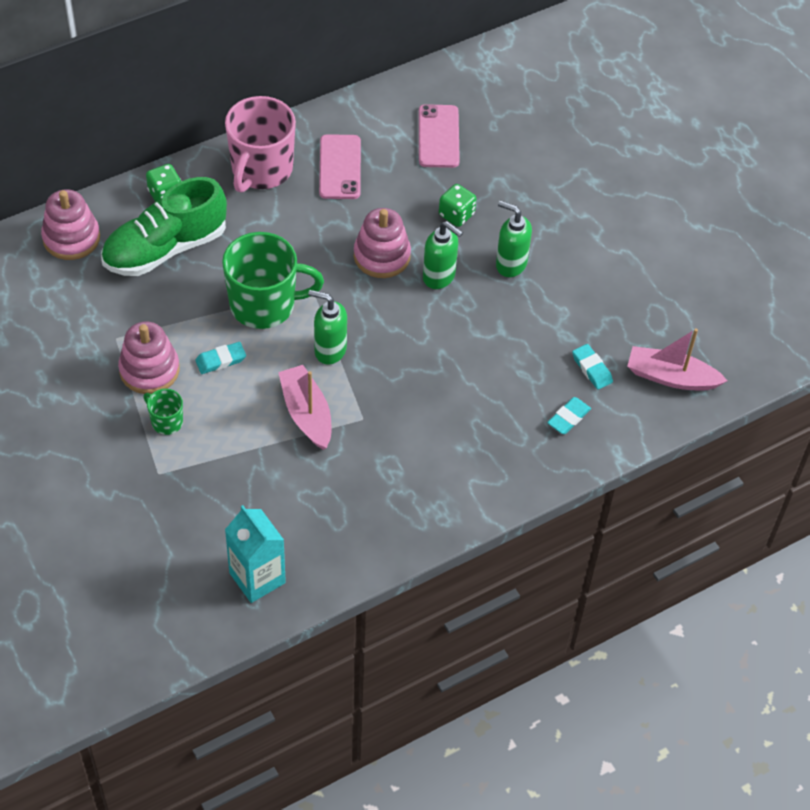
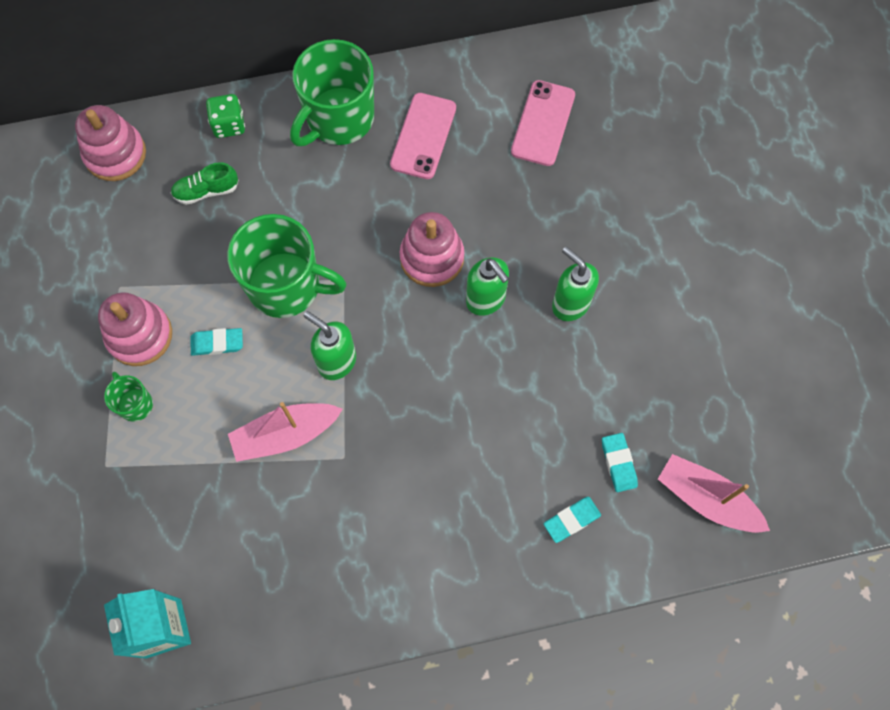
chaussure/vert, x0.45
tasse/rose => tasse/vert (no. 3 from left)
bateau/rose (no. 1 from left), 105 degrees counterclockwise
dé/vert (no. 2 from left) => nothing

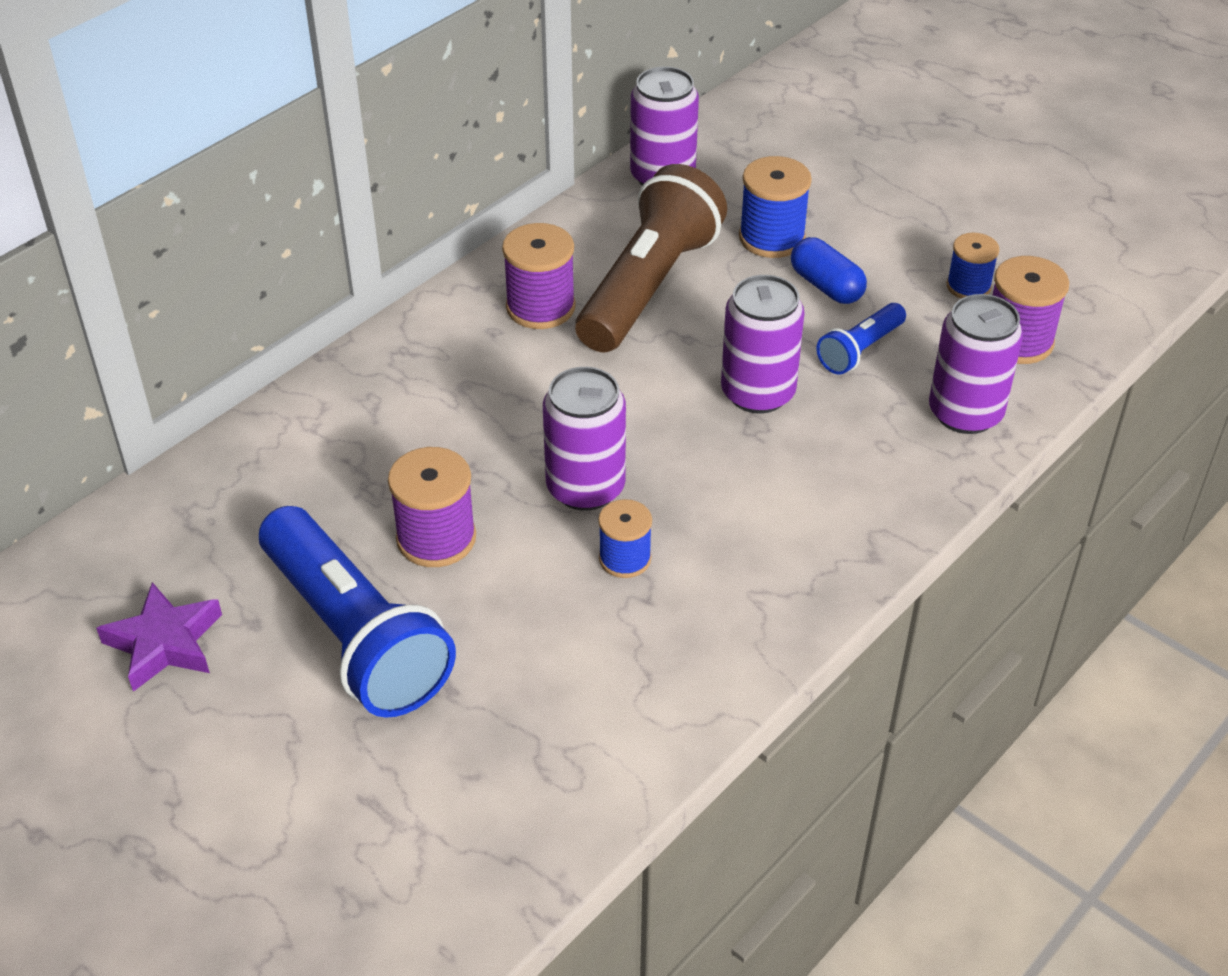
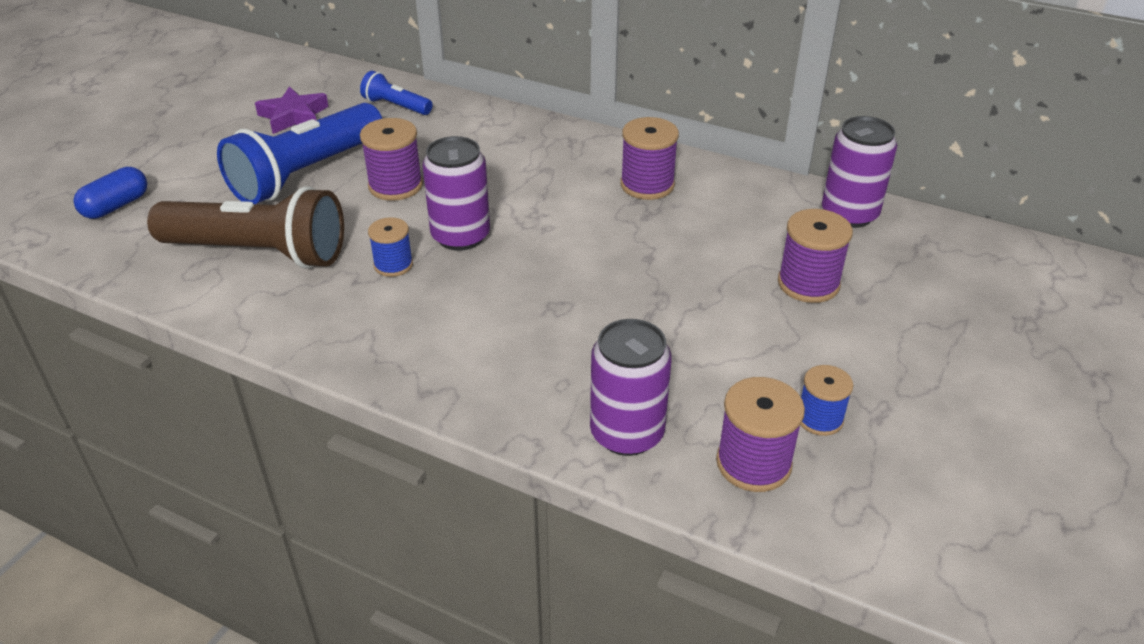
lampe de poche/marron, relocated
canette/violet (no. 3 from left) => nothing
bobine/bleu (no. 2 from left) => bobine/violet (no. 4 from left)
gélule/bleu, relocated
lampe de poche/bleu (no. 2 from left), relocated

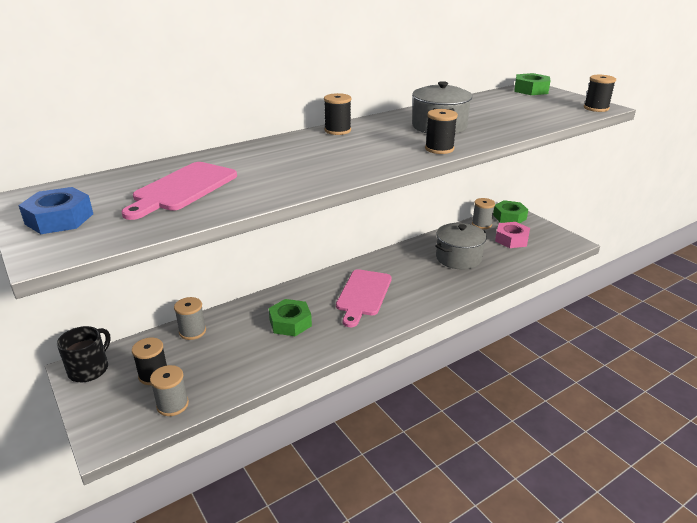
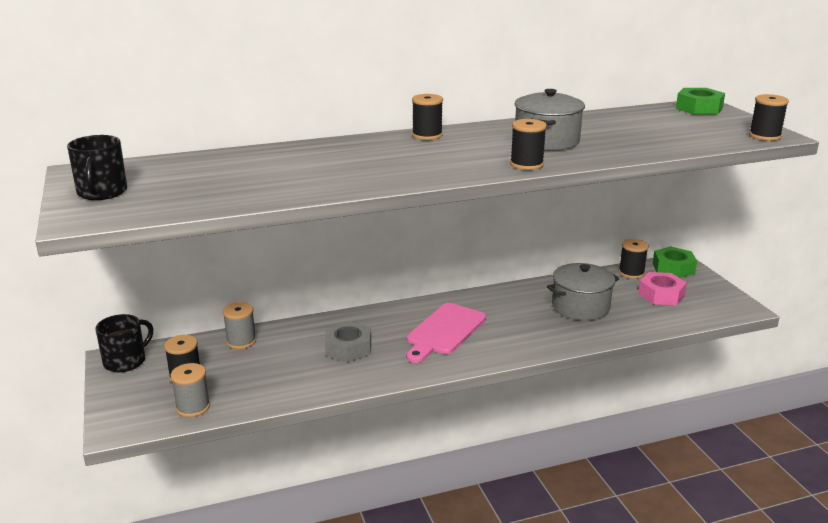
écrou/bleu => tasse/noir (no. 1 from left)
planche à découper/rose (no. 1 from left) => nothing
écrou/vert (no. 1 from left) => écrou/gris
bobine/gris (no. 3 from left) => bobine/noir (no. 4 from left)

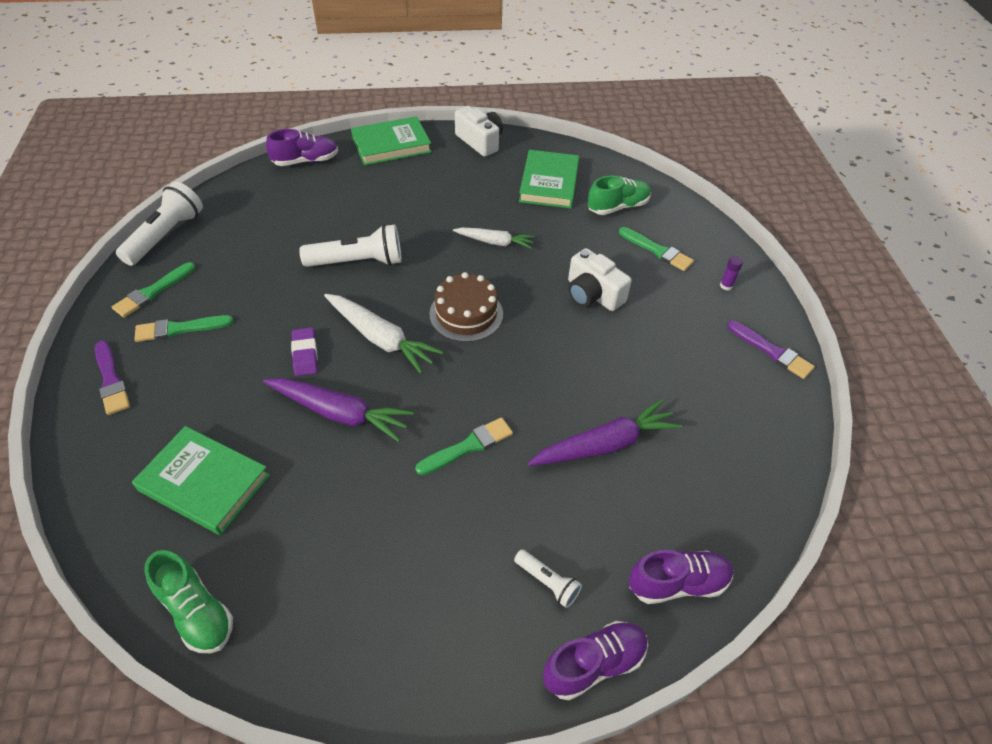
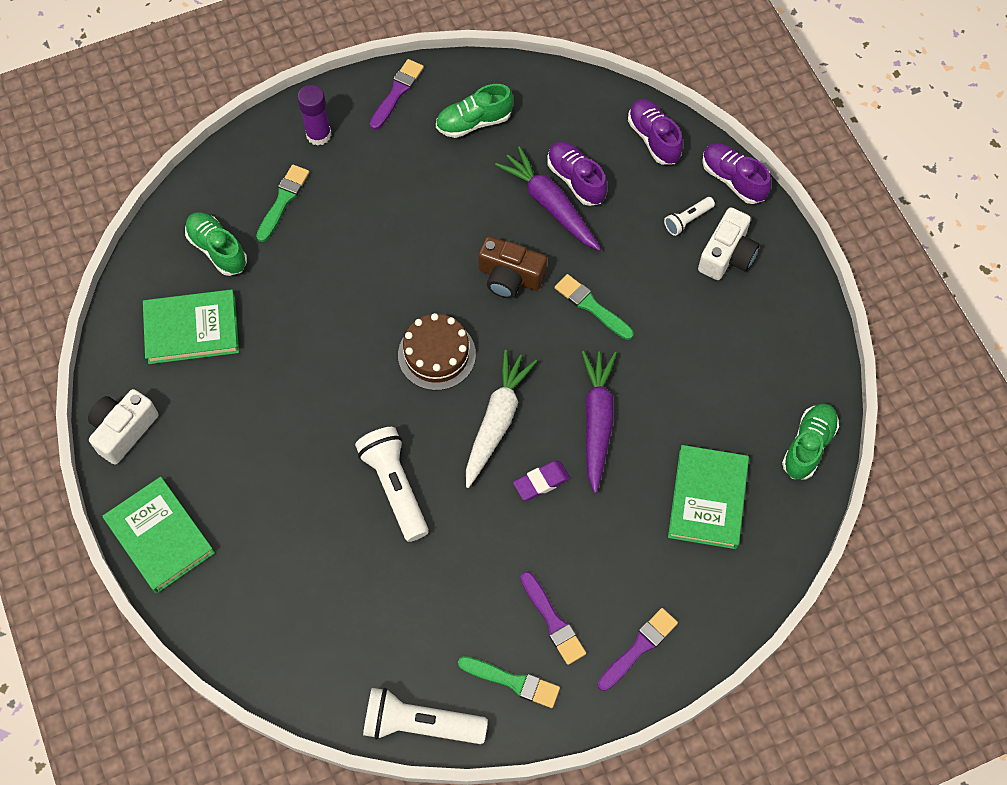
pinceau/vert (no. 2 from left) => pinceau/violet (no. 2 from left)
chaussure/violet (no. 1 from left), relocated
carotte/blanc (no. 2 from left) => nothing
lampe de poche/blanc (no. 3 from left), 150 degrees counterclockwise
appareil photo/blanc (no. 2 from left), relocated
bâton de colle/violet, x1.89
nothing => chaussure/vert (no. 2 from left)
nothing => appareil photo/marron

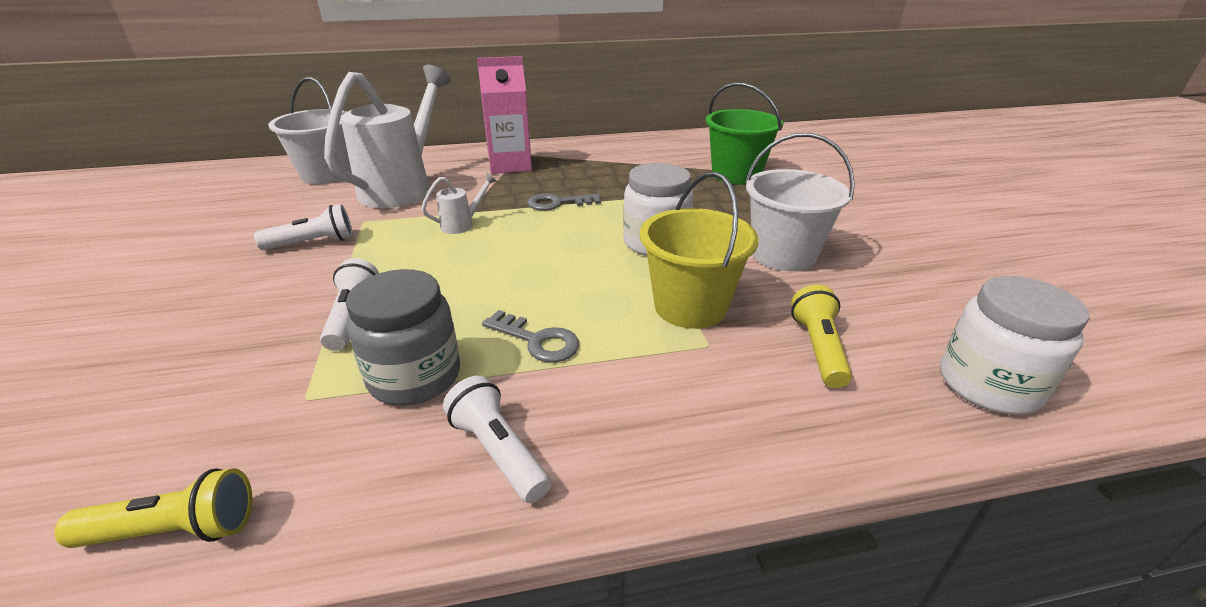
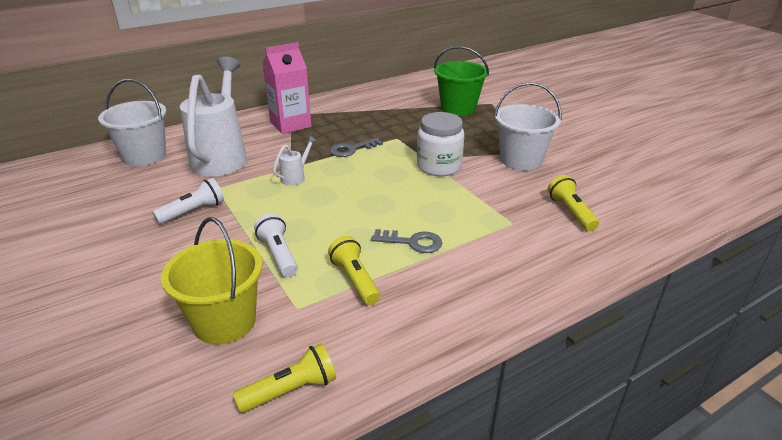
bocal/gris => lampe de poche/jaune (no. 2 from left)
lampe de poche/blanc (no. 3 from left) => nothing
seau/jaune, relocated
bocal/blanc (no. 2 from left) => nothing

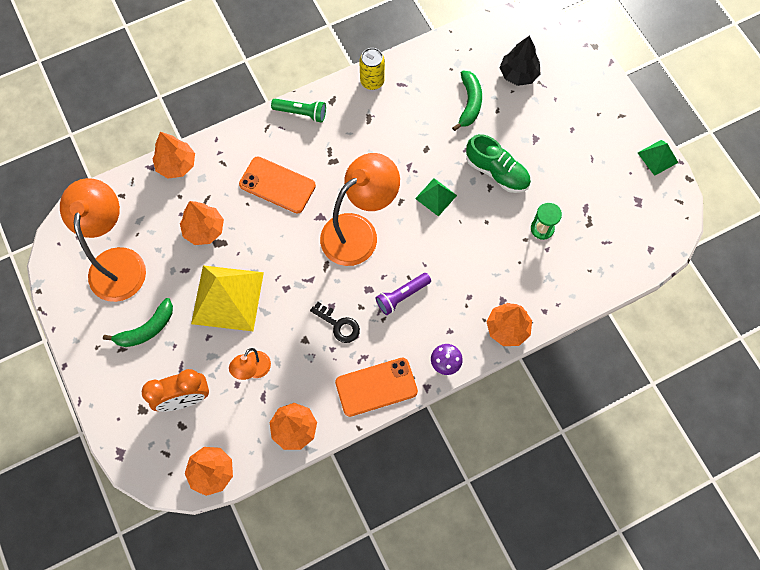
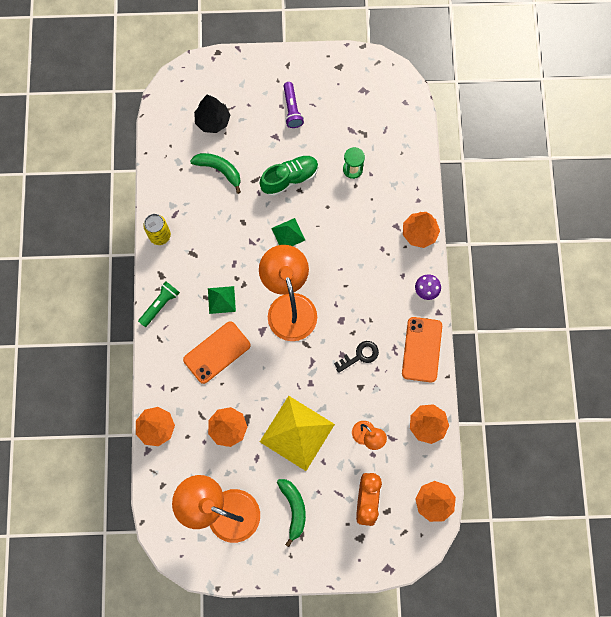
lampe de poche/violet, relocated
pyramide/vert (no. 2 from left in the first image) => pyramide/vert (no. 1 from left), relocated

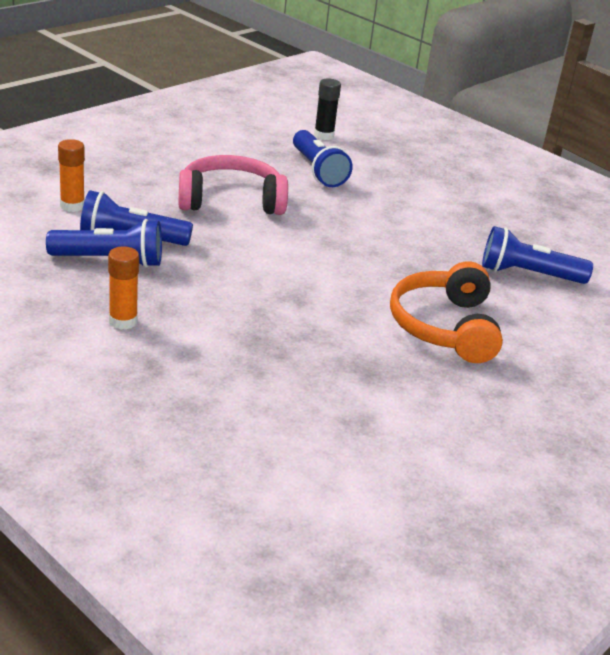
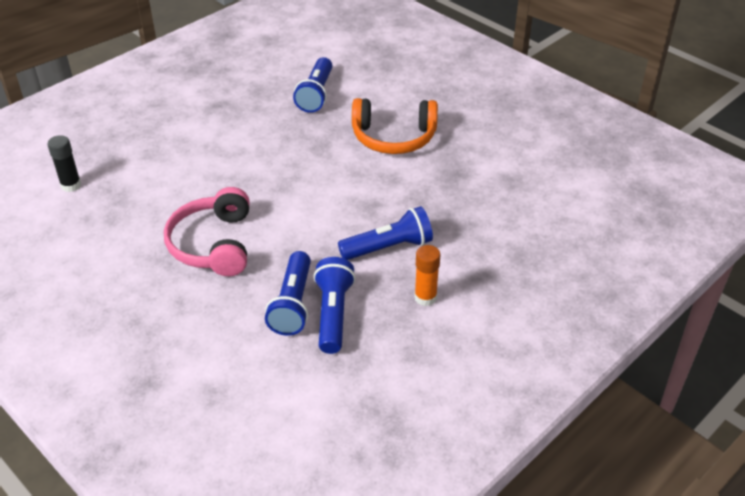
bâton de colle/orange (no. 1 from left) => nothing
lampe de poche/bleu (no. 3 from left in the first image) => lampe de poche/bleu (no. 4 from left), relocated

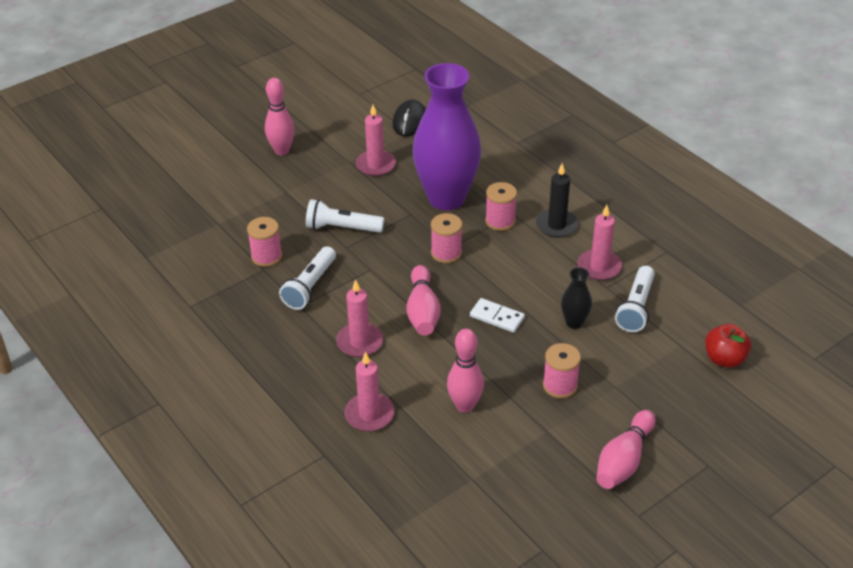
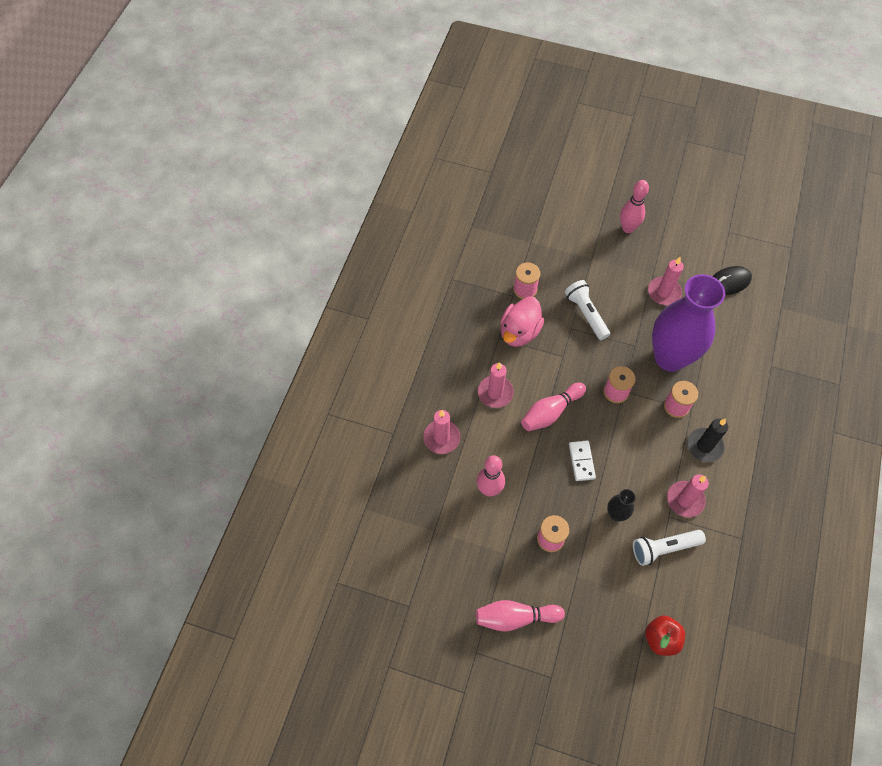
lampe de poche/blanc (no. 1 from left) => canard/rose

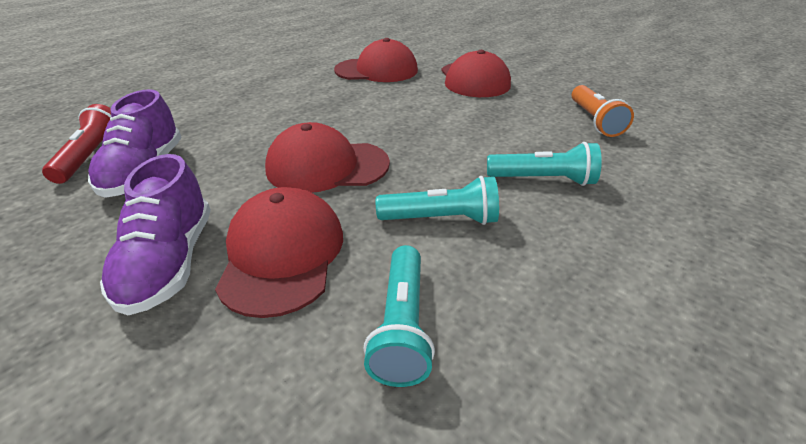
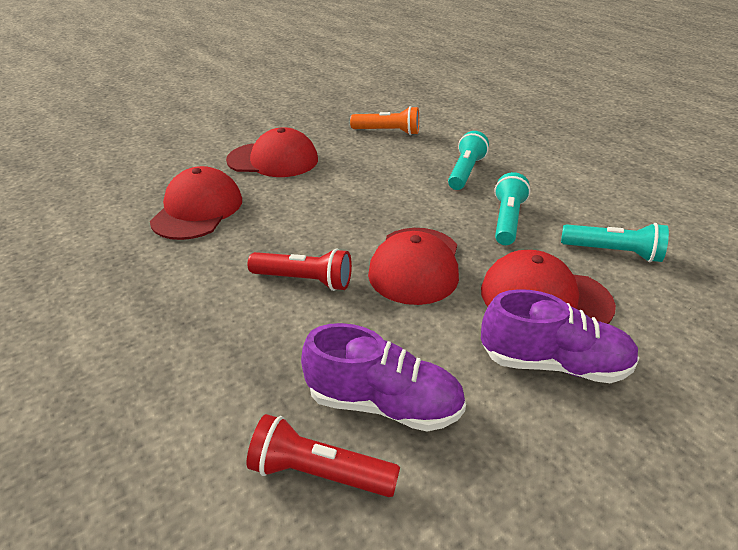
nothing => lampe de poche/rouge (no. 1 from left)

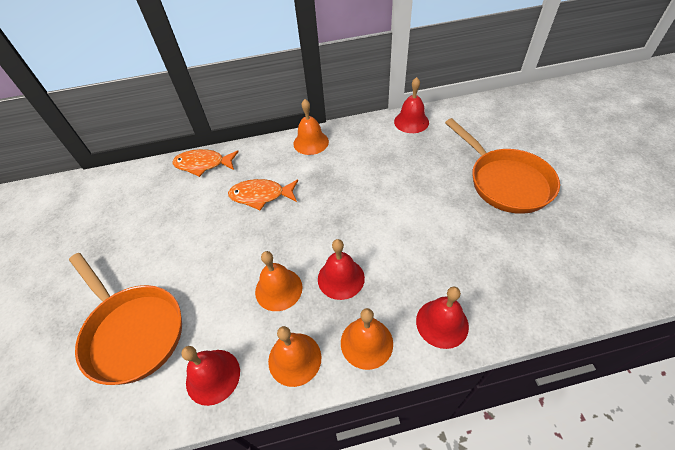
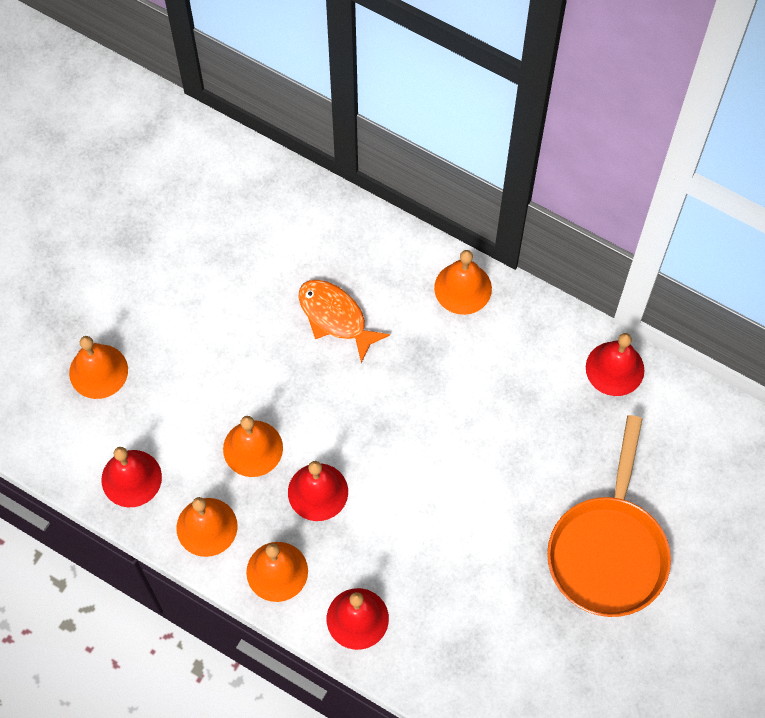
poêle/orange (no. 1 from left) => cloche/orange (no. 1 from left)
poisson/orange (no. 1 from left) => nothing

